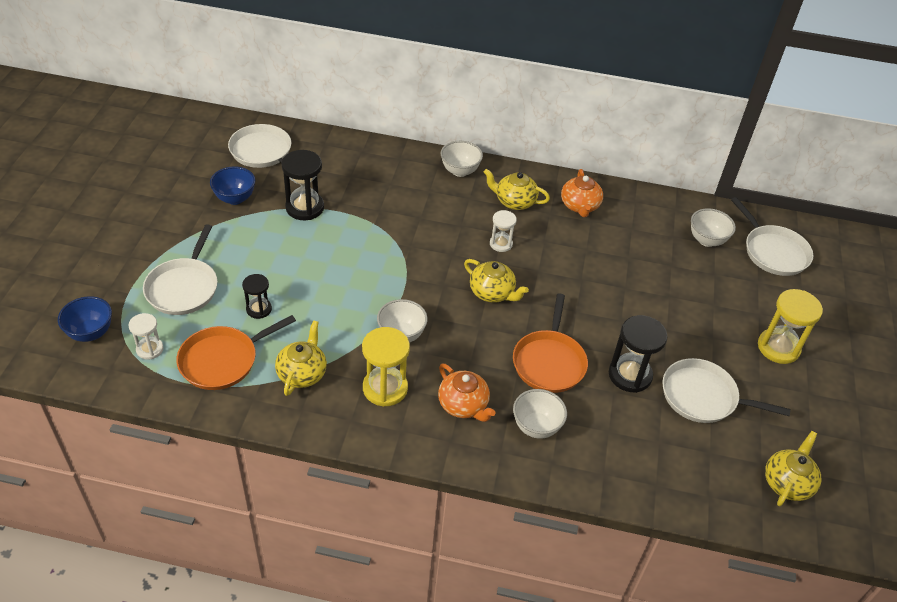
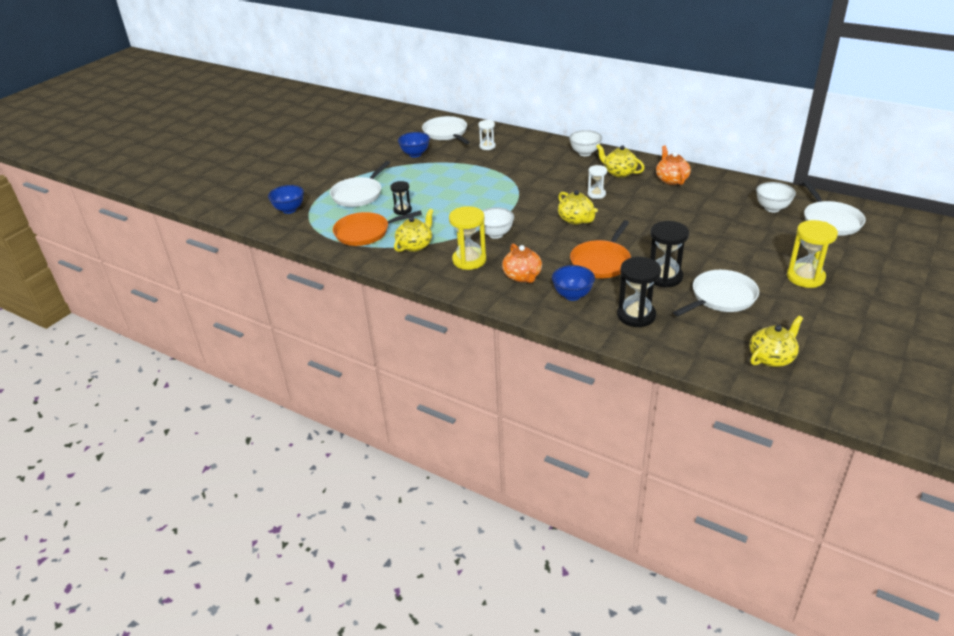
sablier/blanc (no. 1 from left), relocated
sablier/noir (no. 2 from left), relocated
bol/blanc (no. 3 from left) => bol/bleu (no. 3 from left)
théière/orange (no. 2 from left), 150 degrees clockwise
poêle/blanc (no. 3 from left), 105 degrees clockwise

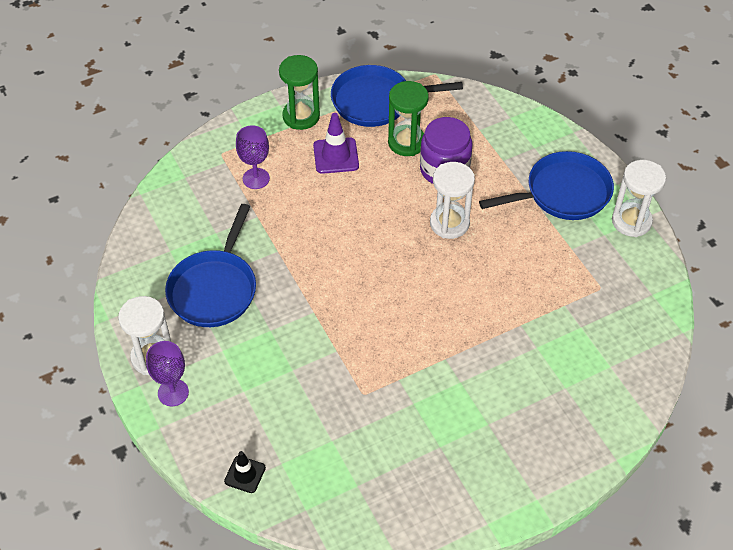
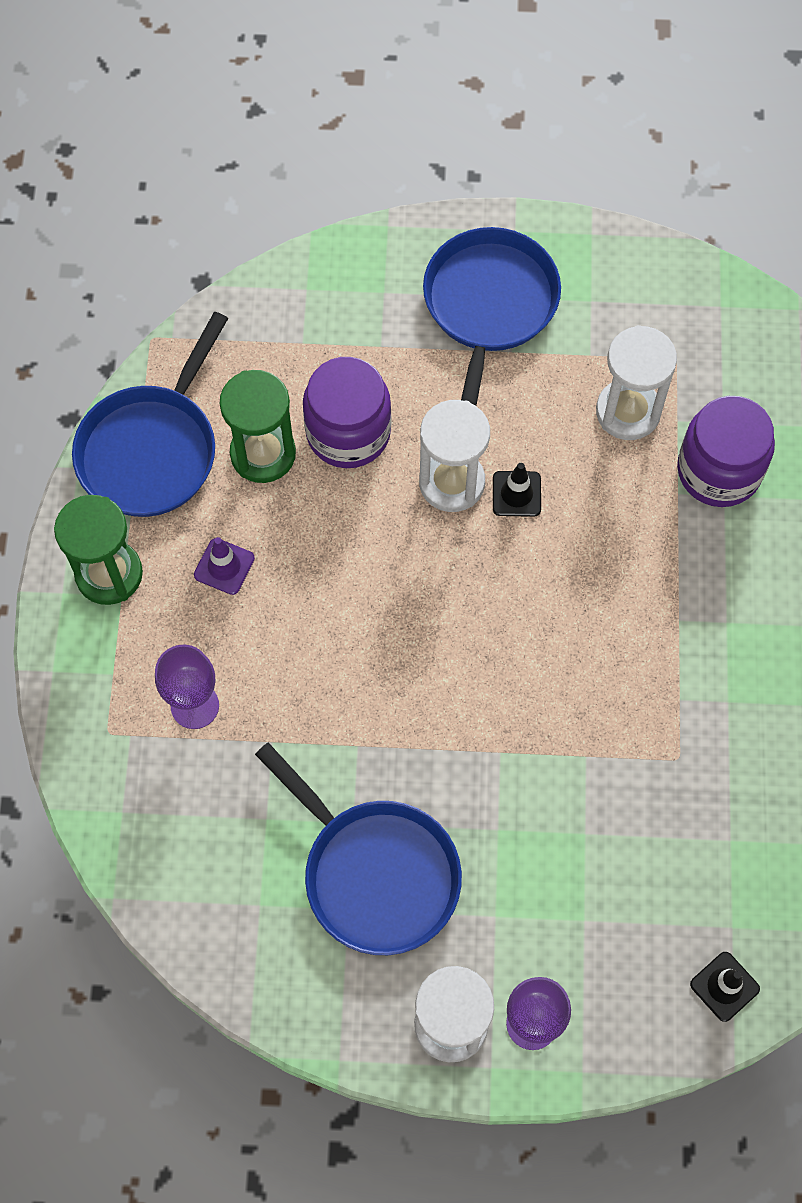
cône de chantier/violet, x0.65
sablier/blanc (no. 3 from left), relocated
nothing => cône de chantier/noir (no. 1 from left)
nothing => bocal/violet (no. 2 from left)

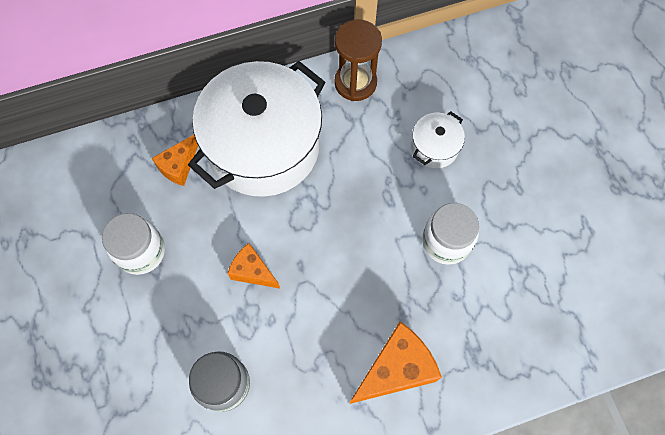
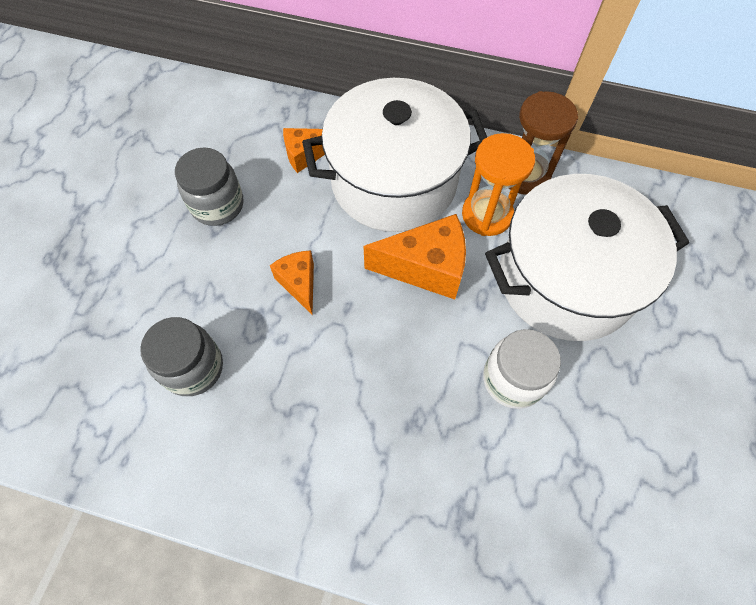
bocal/blanc (no. 1 from left) => bocal/gris (no. 2 from left)
fromage/orange (no. 3 from left), relocated
marmite/blanc (no. 2 from left), x2.35
nothing => sablier/orange

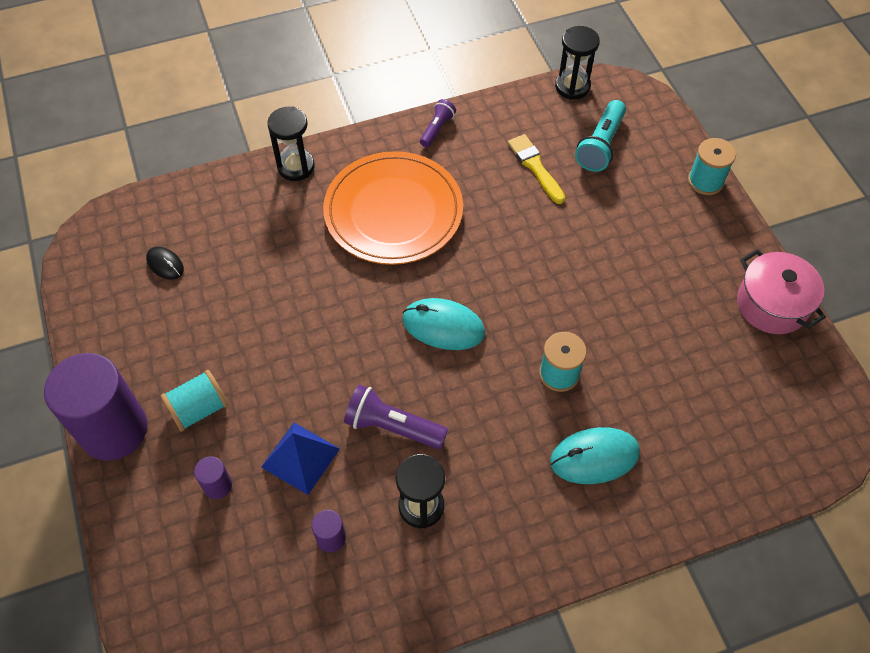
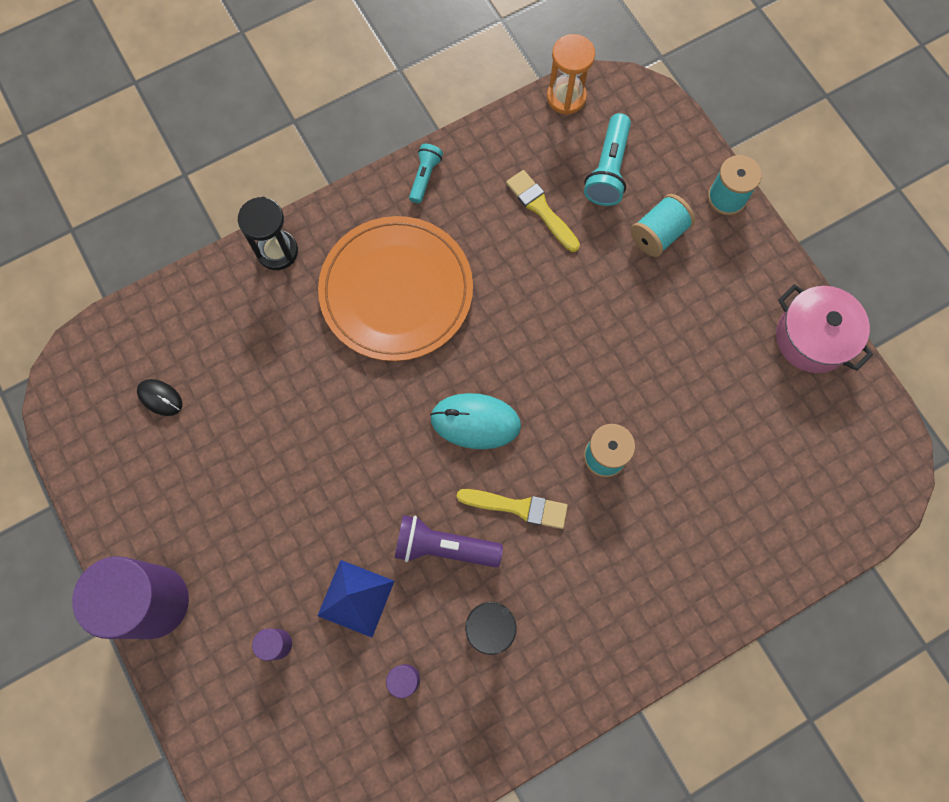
bobine/turquoise (no. 1 from left in the first image) => bobine/turquoise (no. 2 from left), relocated
lampe de poche/violet (no. 2 from left) => lampe de poche/turquoise (no. 1 from left)
souris/turquoise (no. 2 from left) => nothing
sablier/noir (no. 3 from left) => sablier/orange
nothing => pinceau/jaune (no. 1 from left)

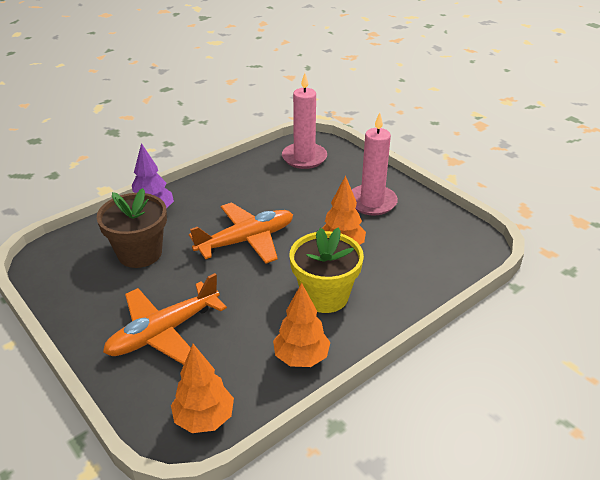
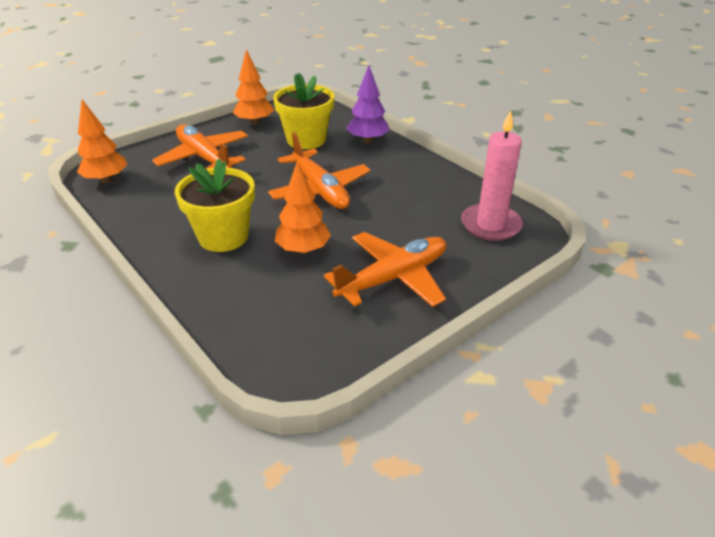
pot de fleurs/marron => pot de fleurs/jaune (no. 2 from left)
arbre/orange (no. 2 from left), relocated
bougie/rose (no. 2 from left) => avion/orange (no. 3 from left)

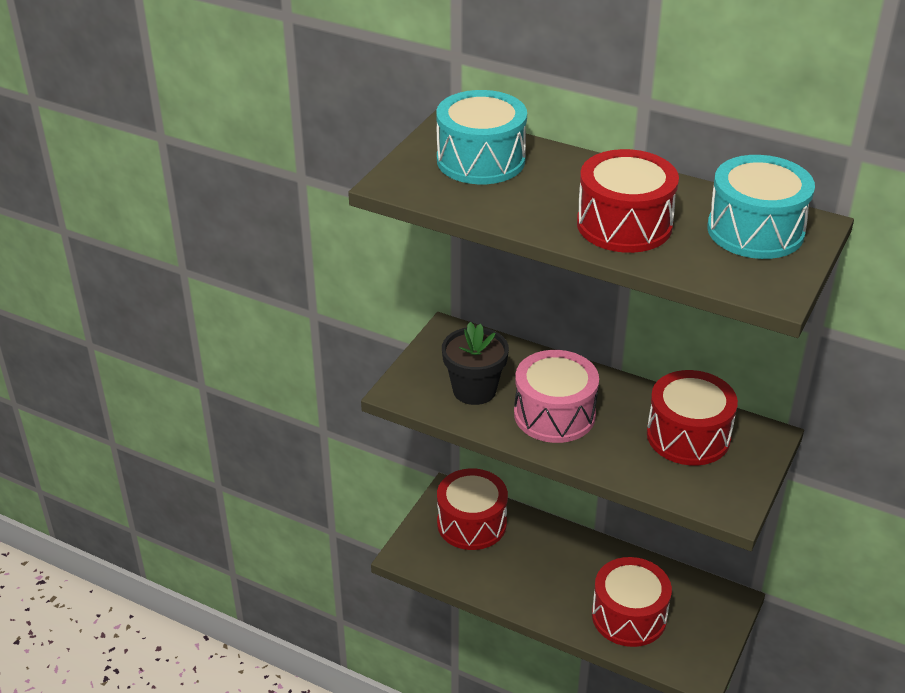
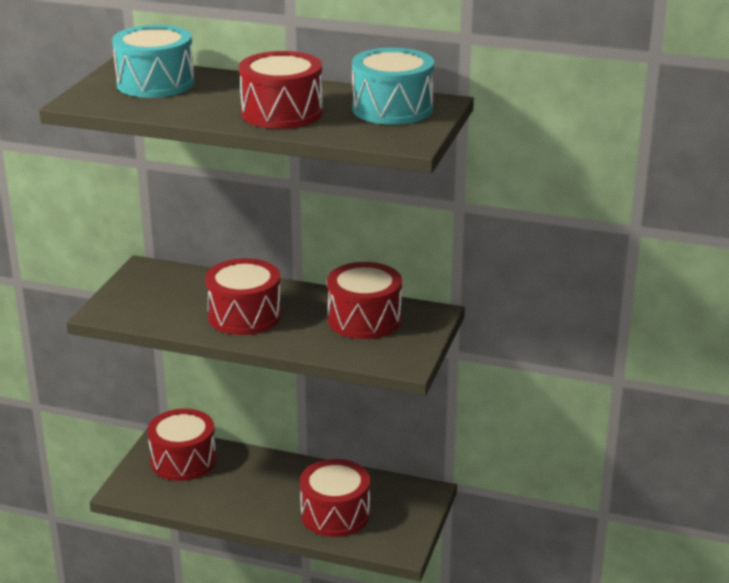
pot de fleurs/noir => nothing
tambour/rose => tambour/rouge (no. 2 from left)

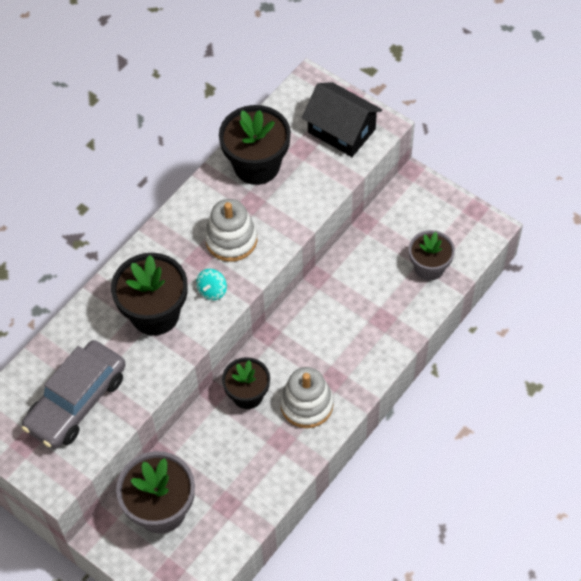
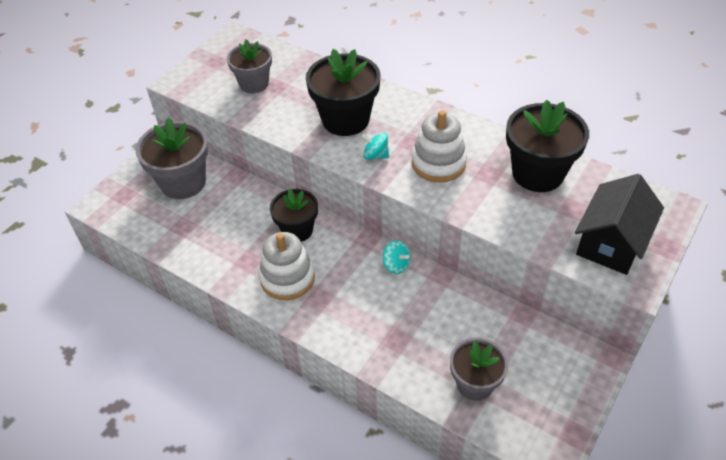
voiture/gris => pot de fleurs/gris (no. 2 from left)
nothing => toupie/turquoise (no. 2 from left)

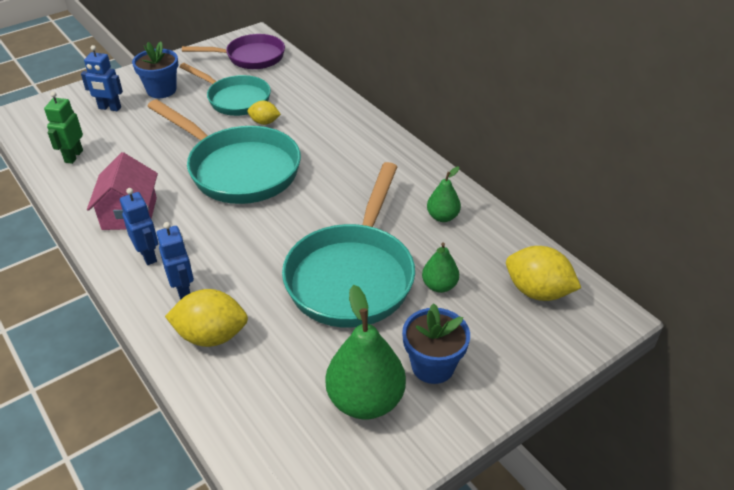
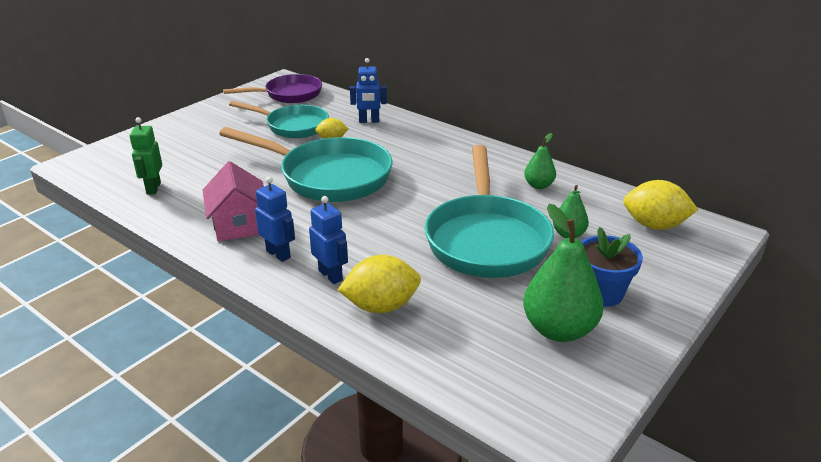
robot/bleu (no. 1 from left in the first image) => robot/bleu (no. 3 from left), relocated
pot de fleurs/bleu (no. 1 from left) => nothing

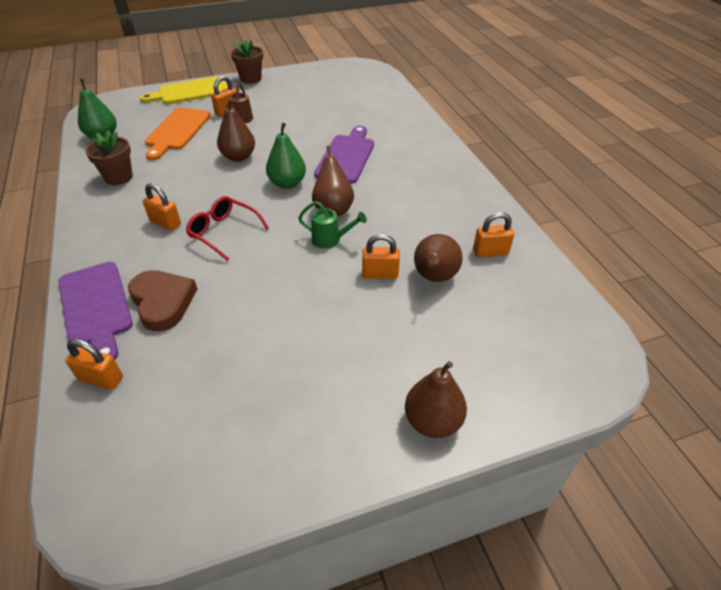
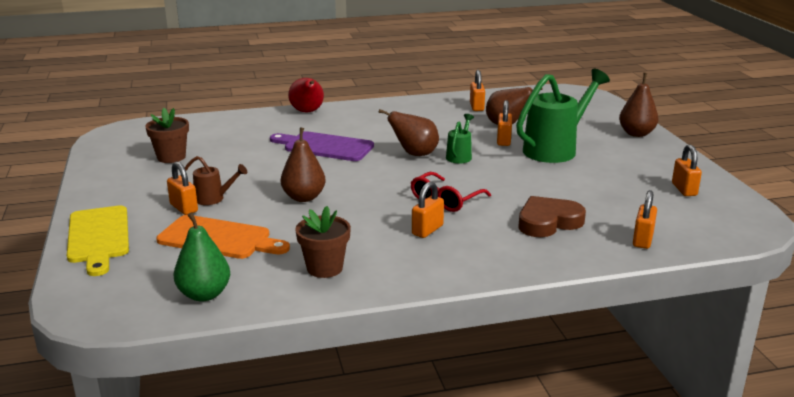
planche à découper/violet (no. 1 from left) => nothing
pot de fleurs/marron (no. 2 from left in the first image) => pot de fleurs/marron (no. 1 from left), relocated
poire/vert (no. 2 from left) => nothing
nothing => poire/rouge
nothing => arrosoir/vert (no. 2 from left)
nothing => cadenas/orange (no. 6 from left)

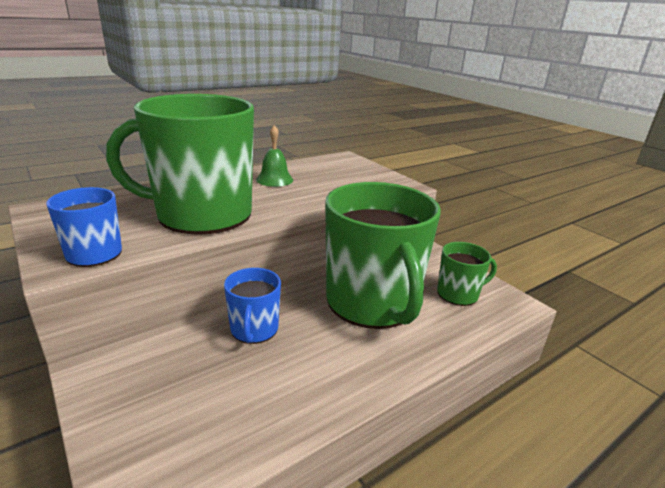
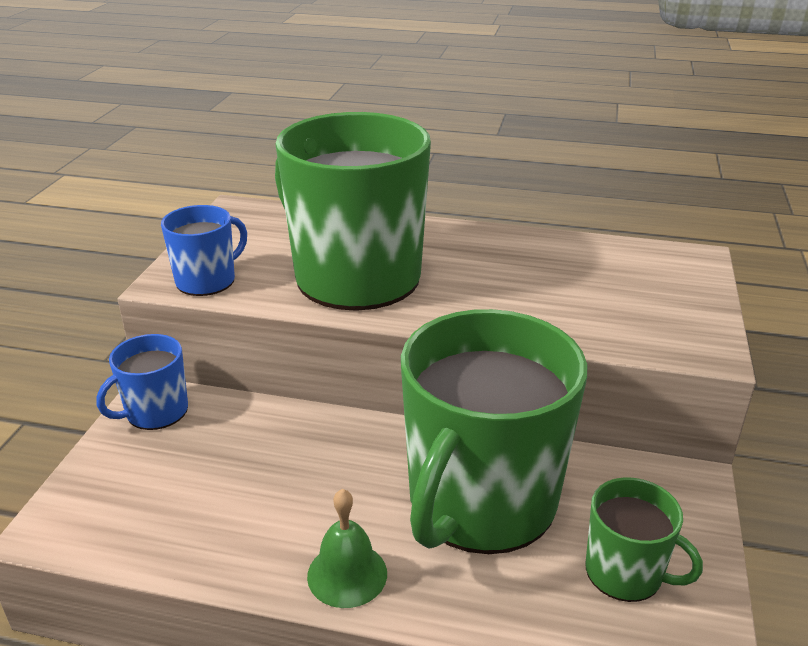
tasse/bleu (no. 2 from left in the first image) => tasse/bleu (no. 1 from left), relocated
cloche/vert, relocated

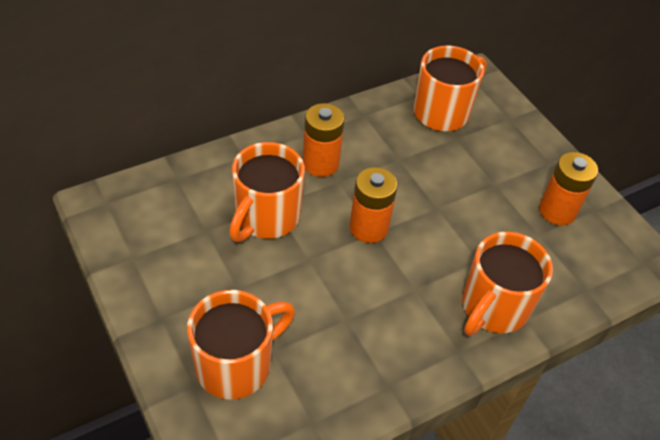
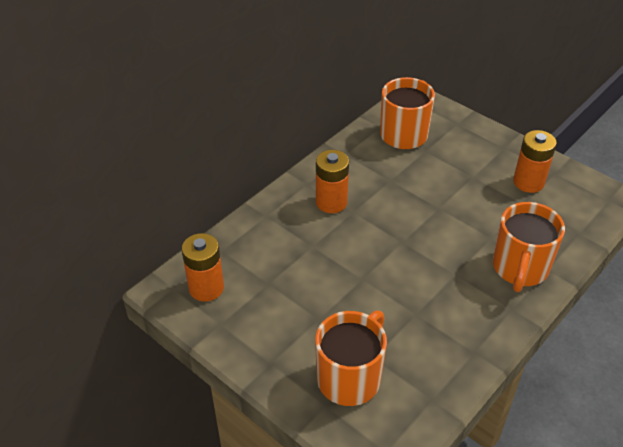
tasse/orange (no. 2 from left) => nothing
pile/orange (no. 2 from left in the first image) => pile/orange (no. 1 from left), relocated

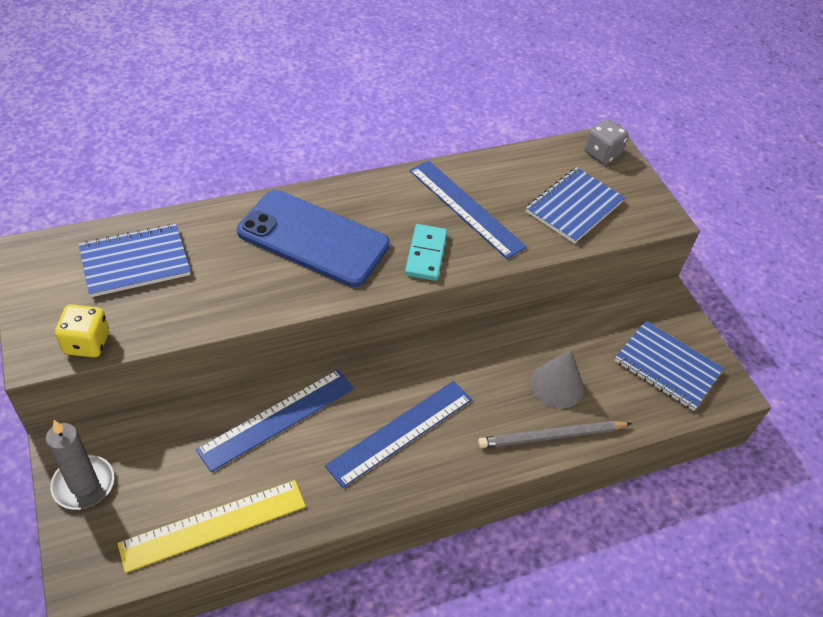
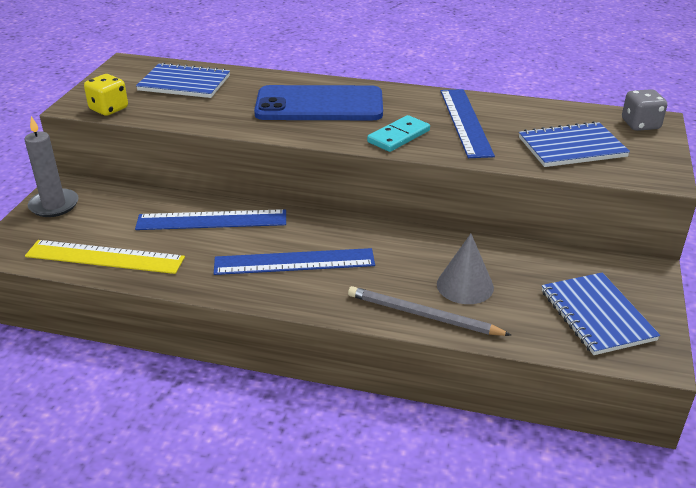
téléphone/bleu, 60 degrees counterclockwise

